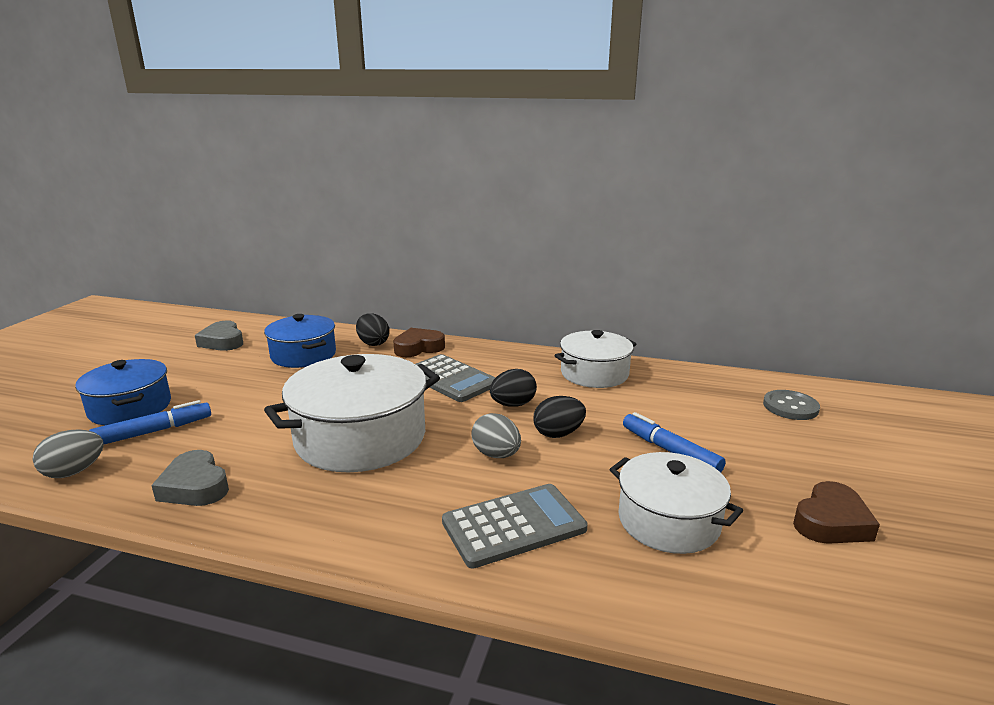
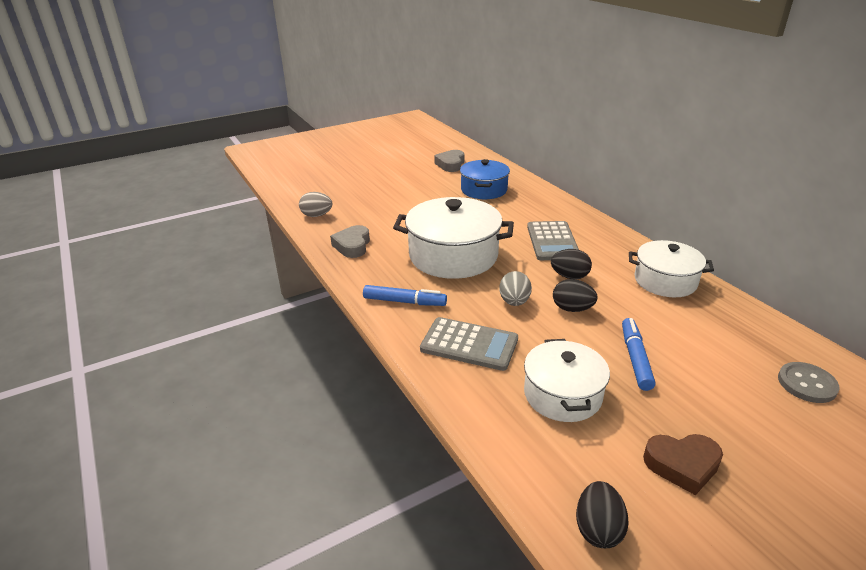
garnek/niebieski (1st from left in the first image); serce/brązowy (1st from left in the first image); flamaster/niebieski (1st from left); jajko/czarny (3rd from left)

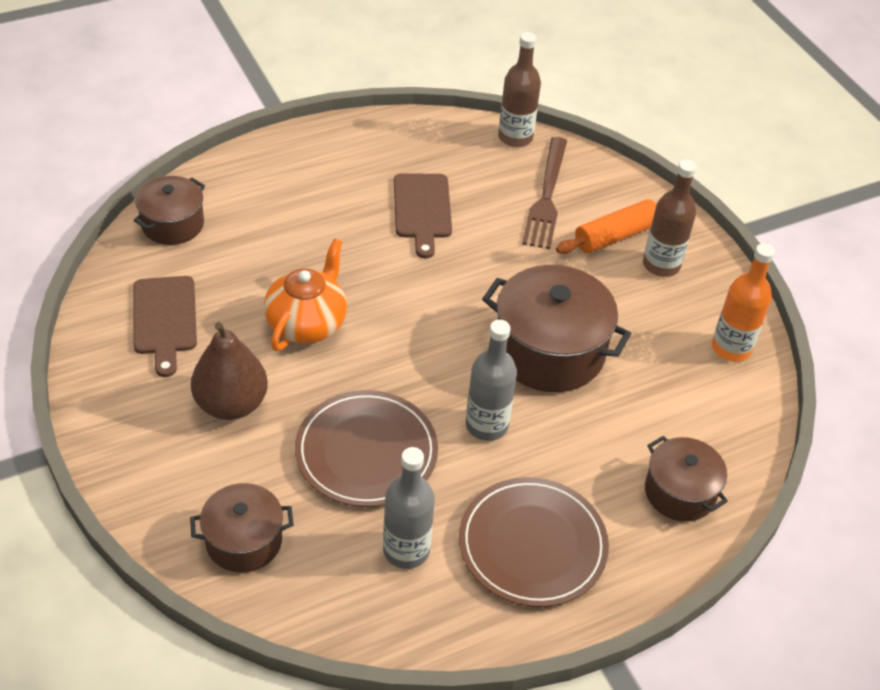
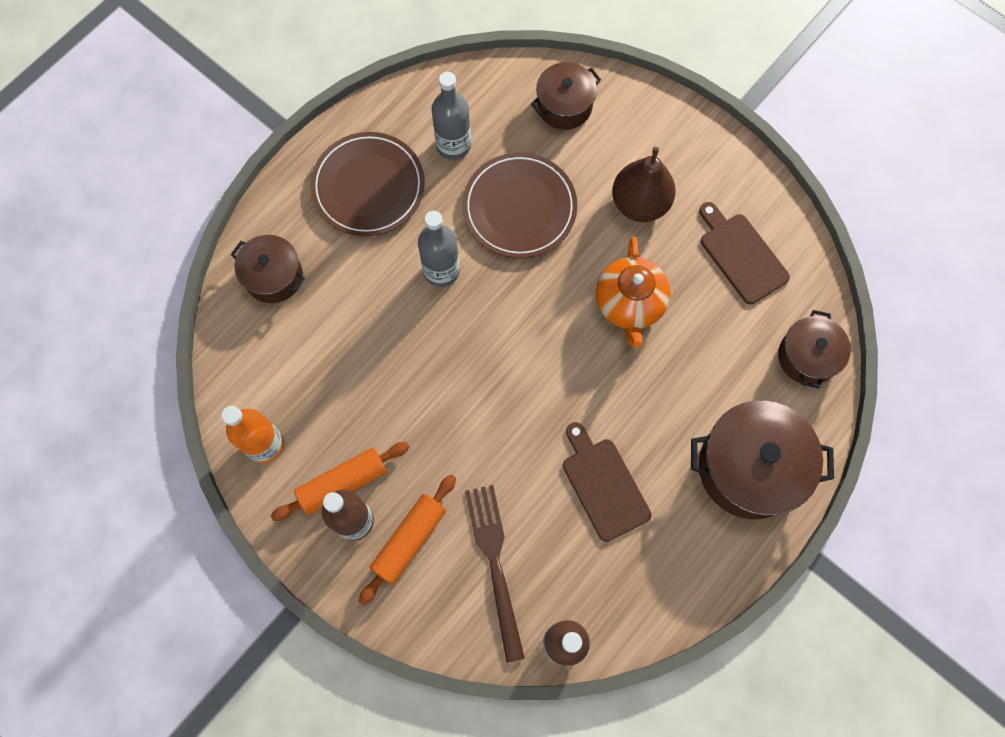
wałek do ciasta/pomarańczowy (1st from left); garnek/brązowy (3rd from left)

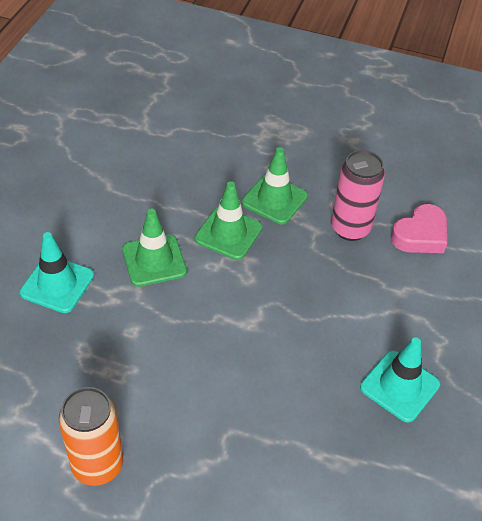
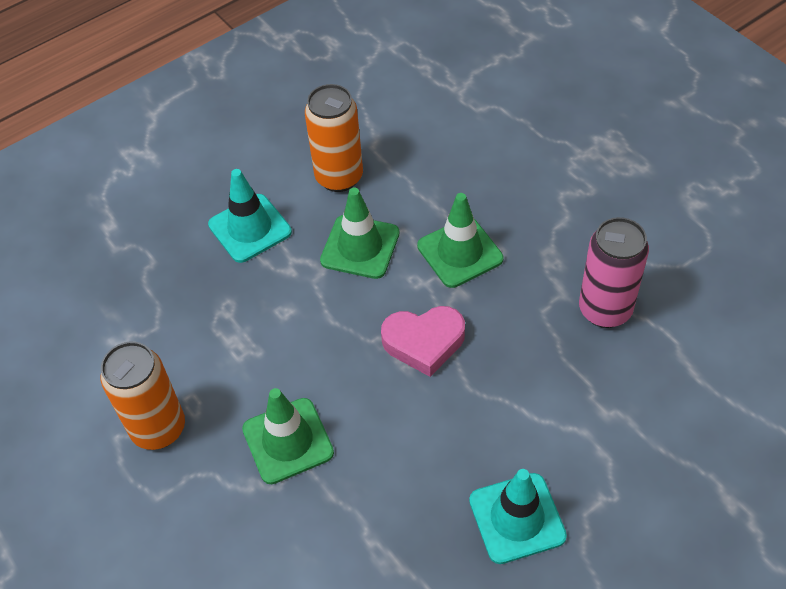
puszka/pomarańczowy (2nd from left); pachołek/zielony (1st from left); serce/różowy

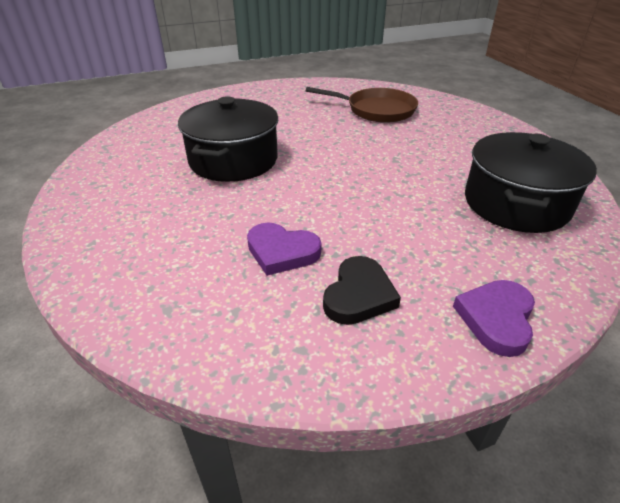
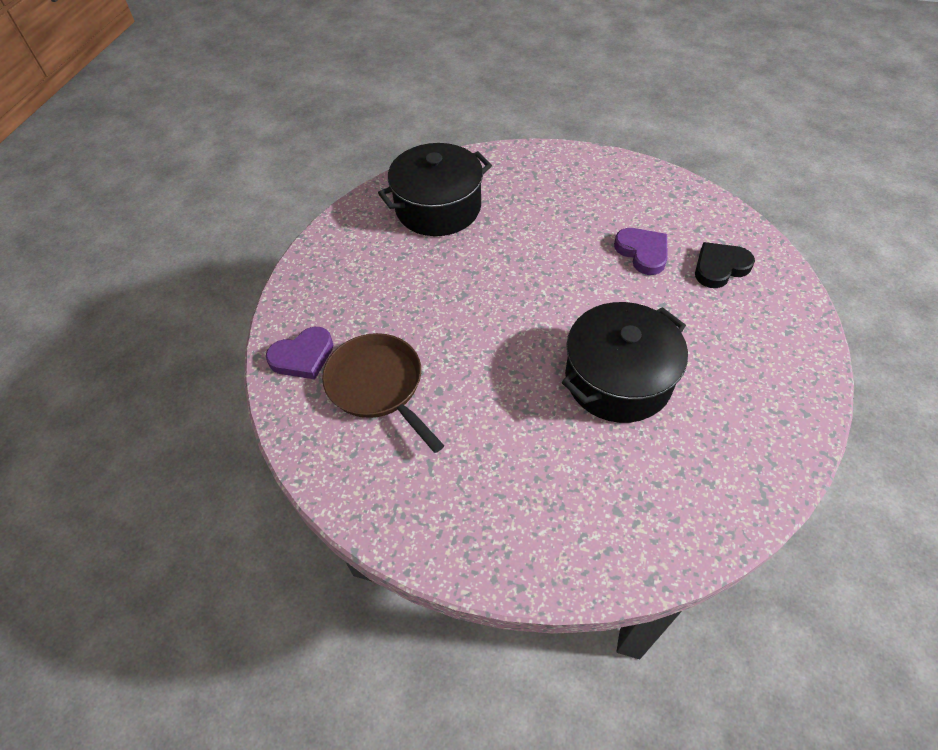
serce/czarny; serce/fioletowy (1st from left)

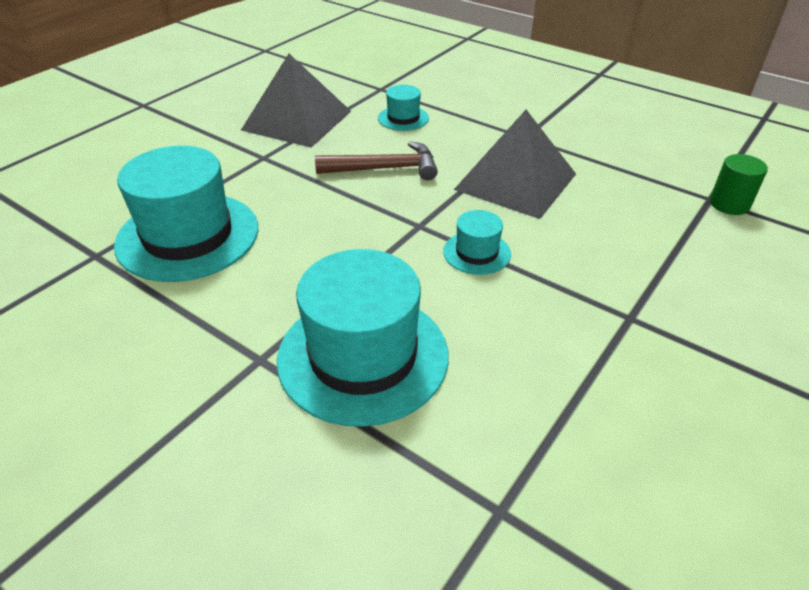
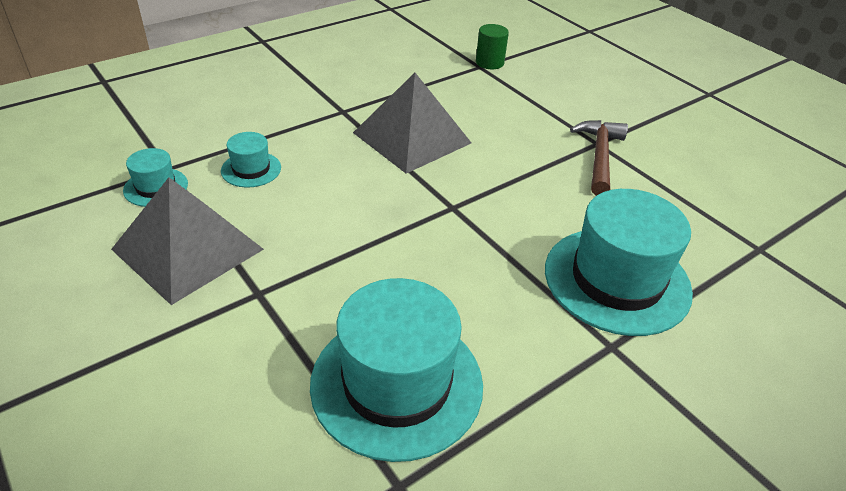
młotek/brązowy; kapelusz/turkusowy (1st from left)

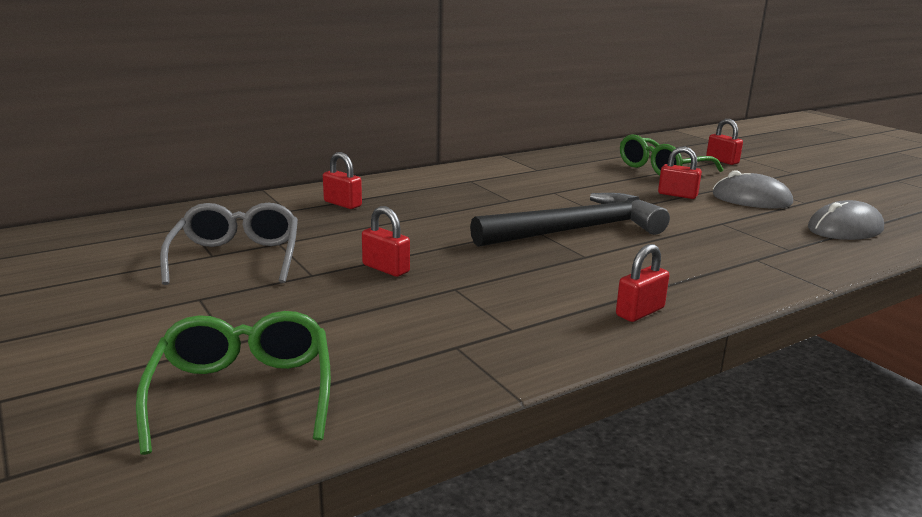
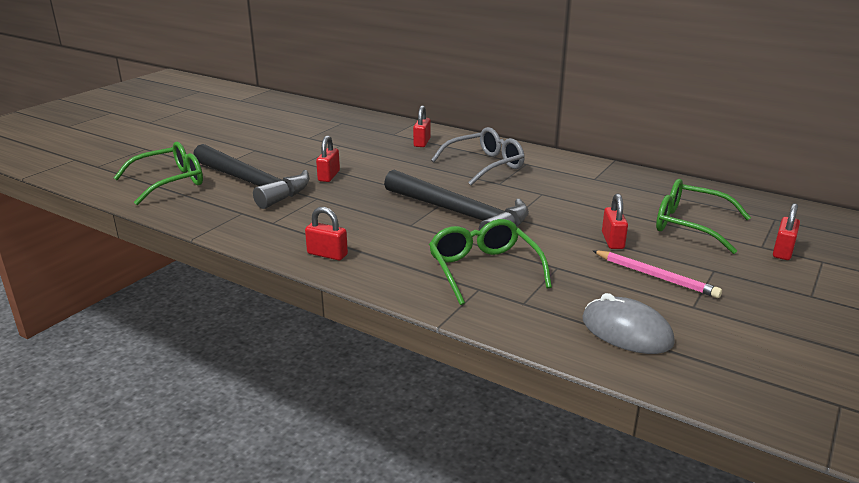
młotek/czarny (1st from left); okulary/zielony (2nd from left); okulary/szary; ołówek/różowy

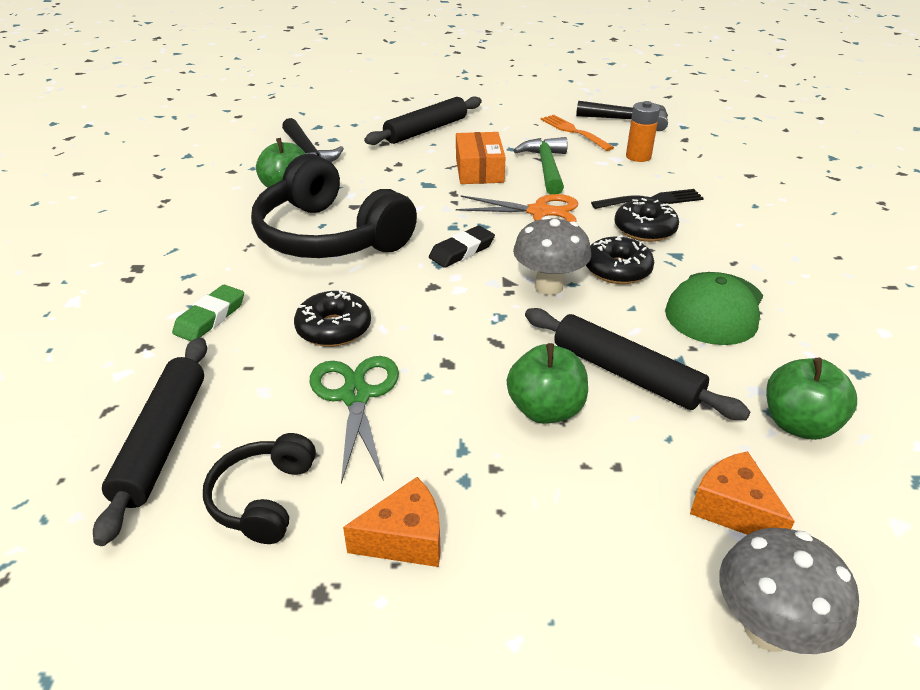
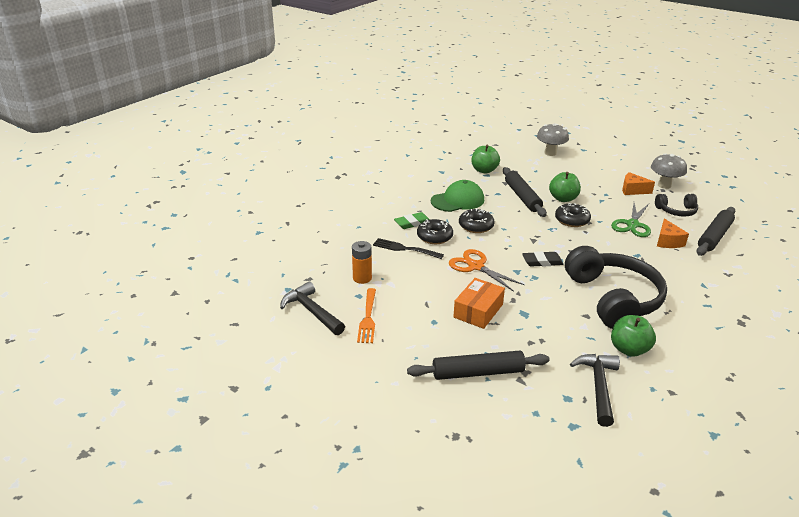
młotek/zielony; gumka do mazania/zielony; donut/czarny (3rd from left); grzyb/szary (2nd from left); ser/pomarańczowy (2nd from left); słuchawki/czarny (2nd from left)

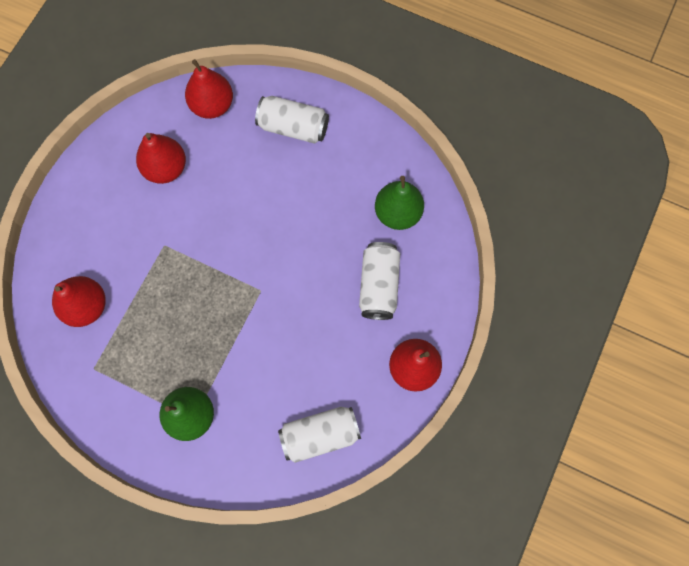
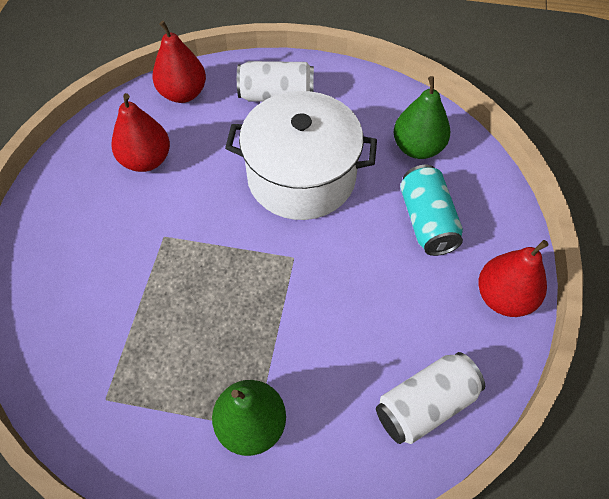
gruszka/czerwony (1st from left in the first image); garnek/biały; puszka/turkusowy

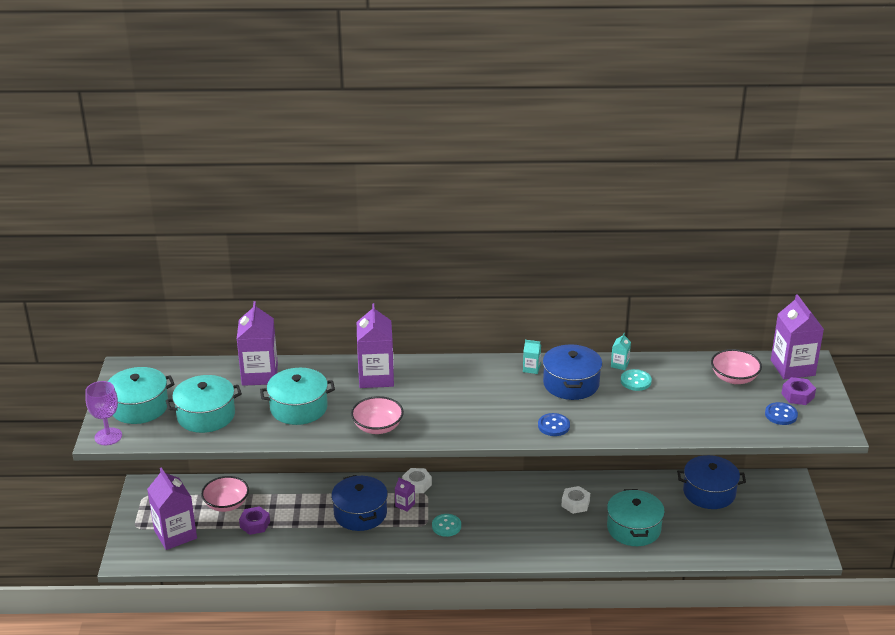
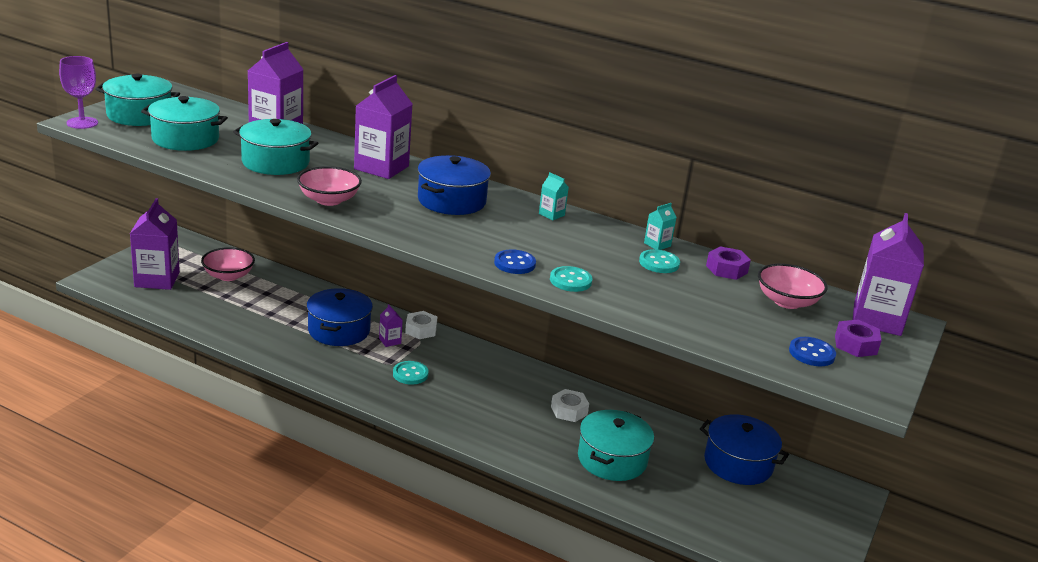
guzik/turkusowy (2nd from left); nakrętka/fioletowy (1st from left); garnek/niebieski (2nd from left)

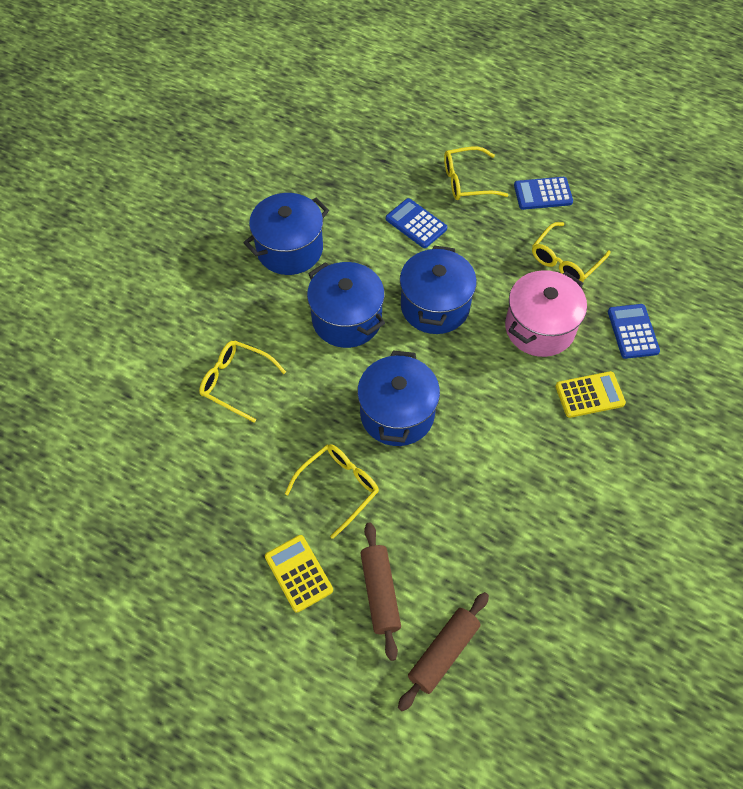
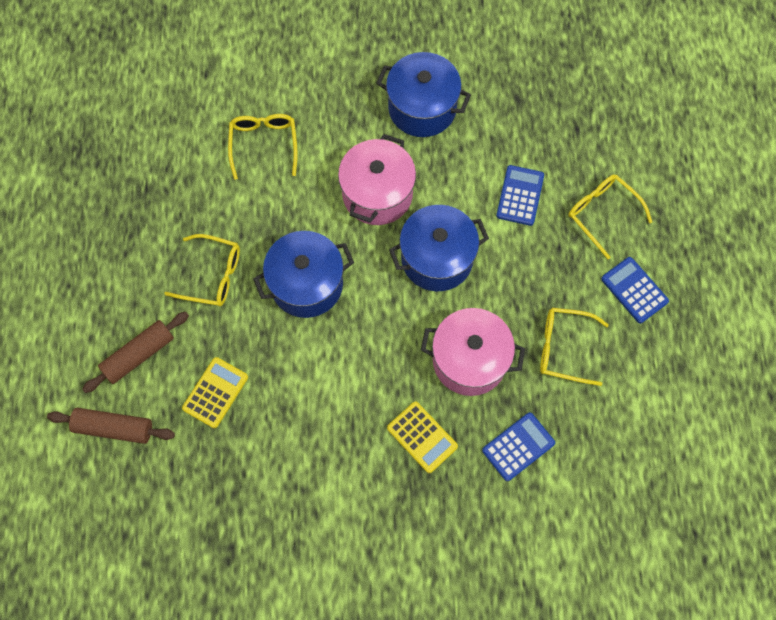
kalkulator/żółty (1st from left); garnek/różowy (1st from left)

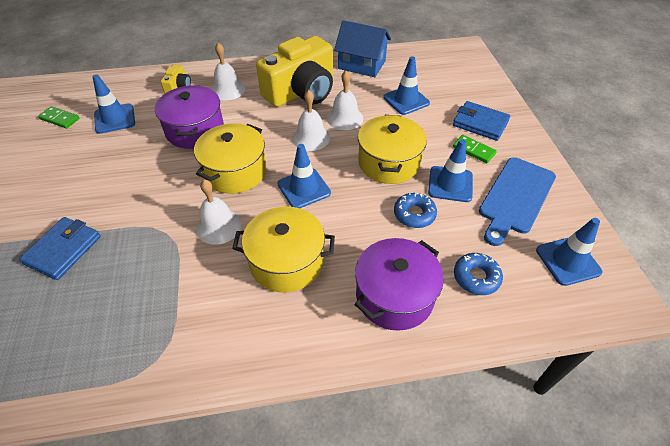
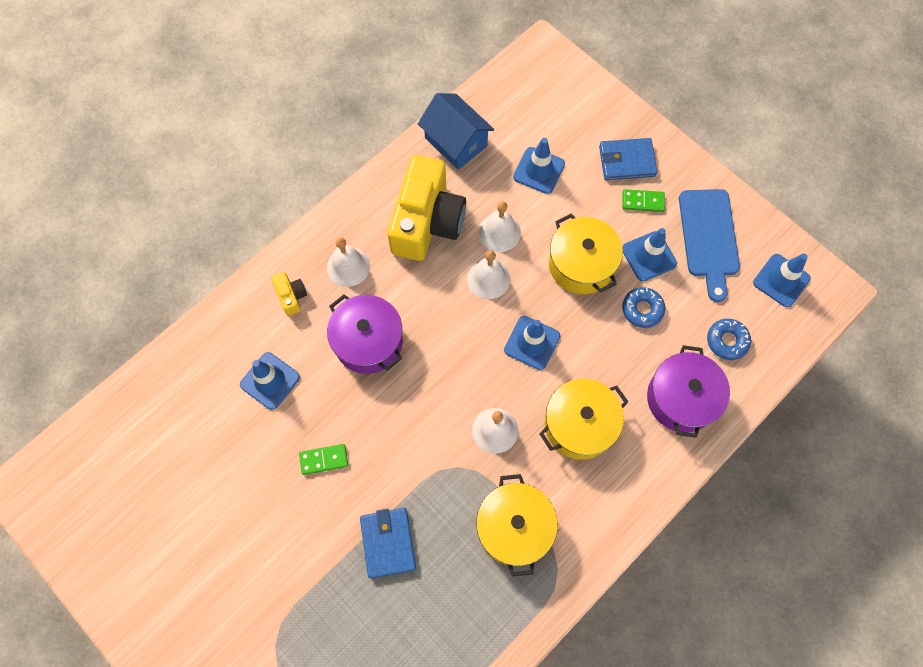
kostka domina/zielony (1st from left); garnek/żółty (1st from left); domek/niebieski

